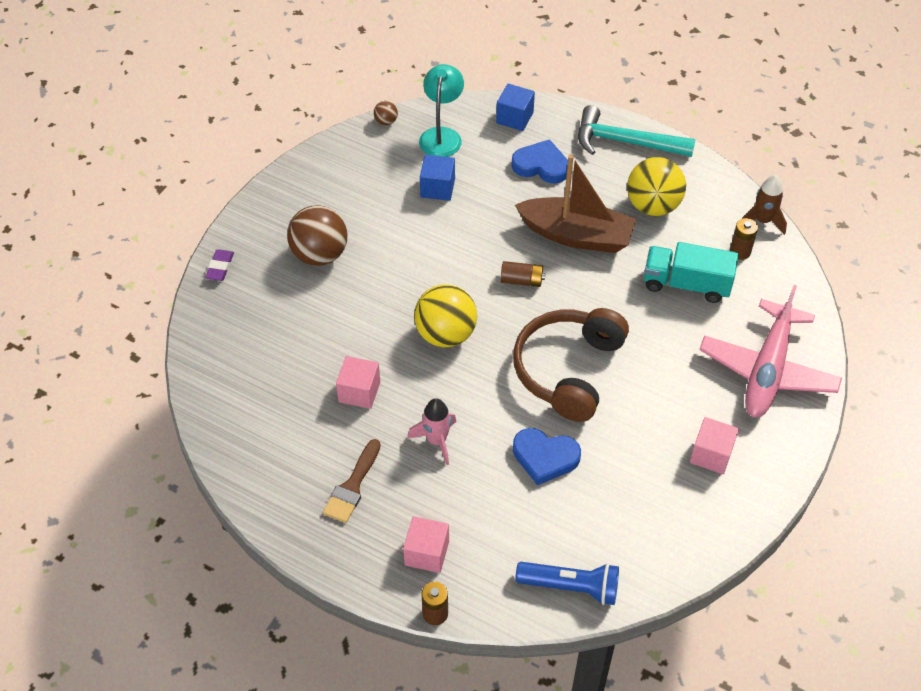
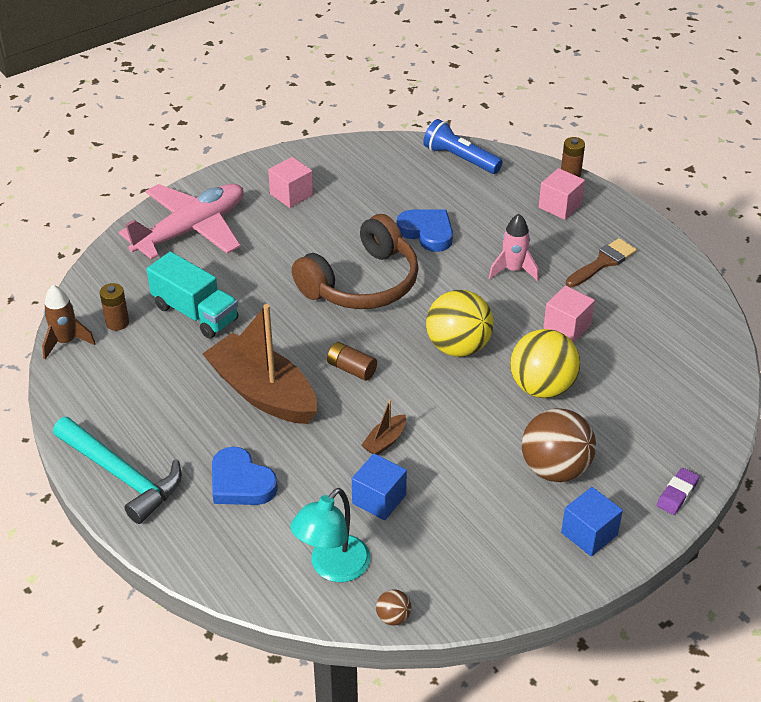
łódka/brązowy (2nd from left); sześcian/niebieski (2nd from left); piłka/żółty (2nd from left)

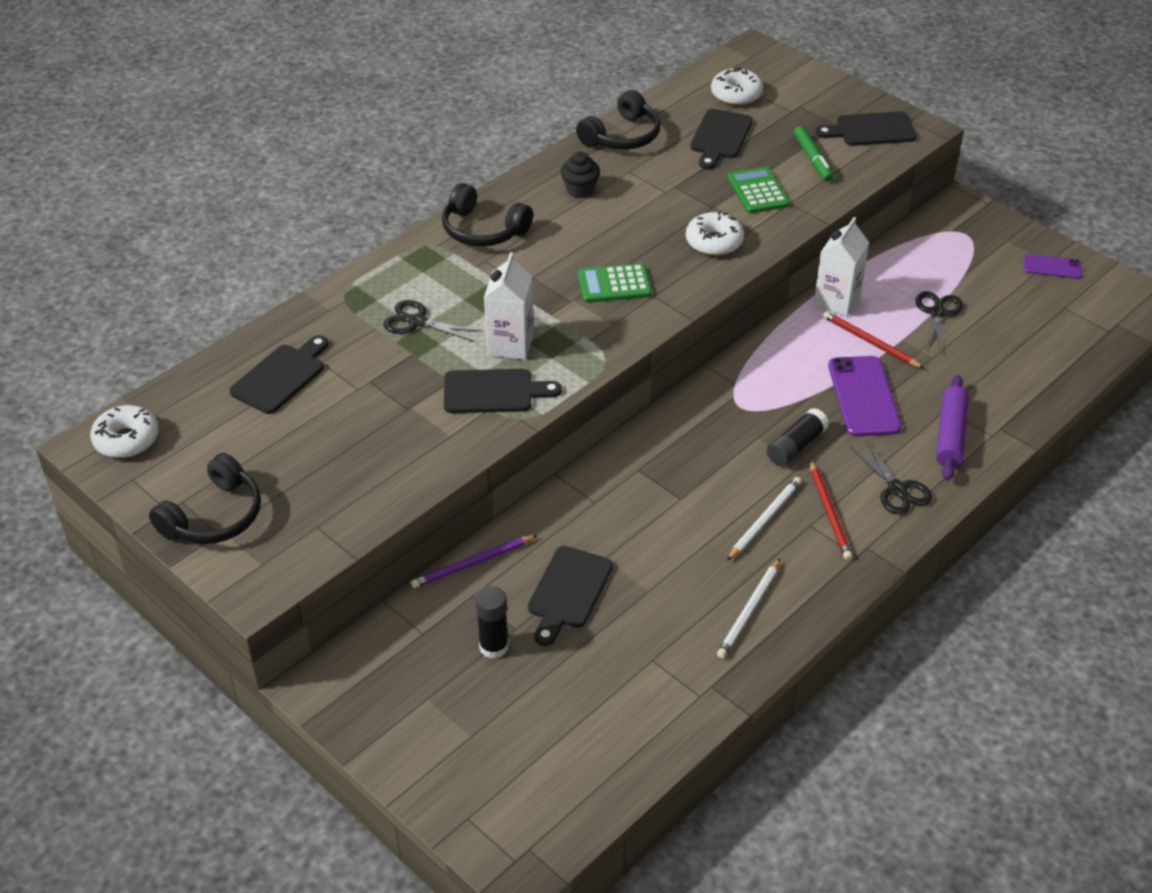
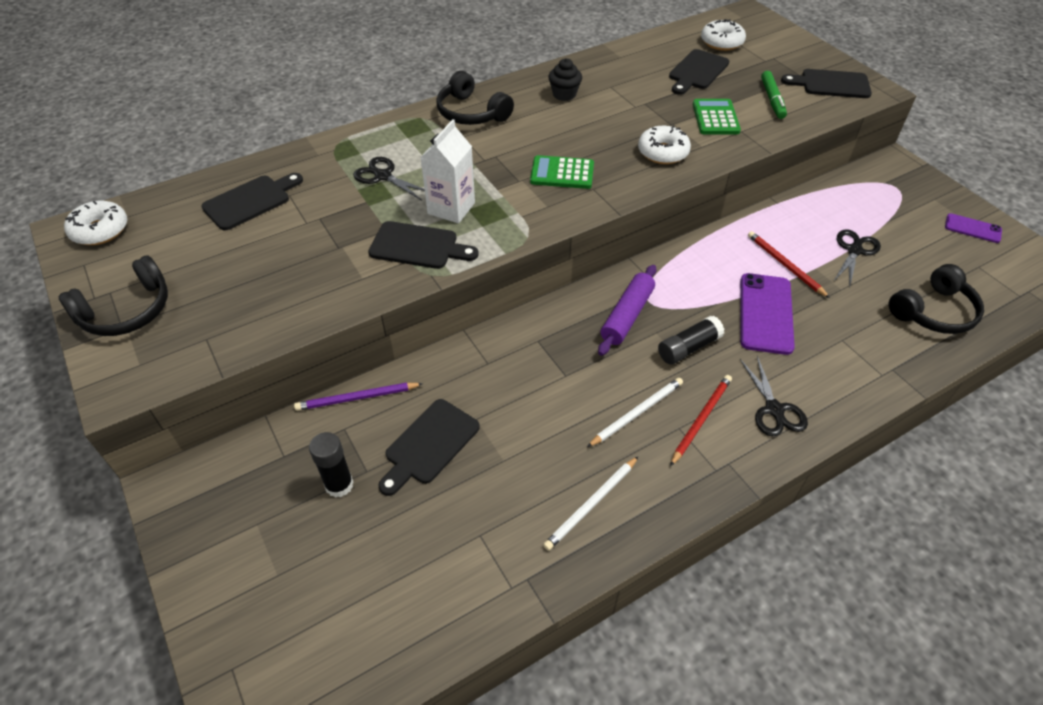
karton mleka/biały (2nd from left in the first image); słuchawki/czarny (3rd from left); wałek do ciasta/fioletowy; ołówek/czerwony (1st from left)

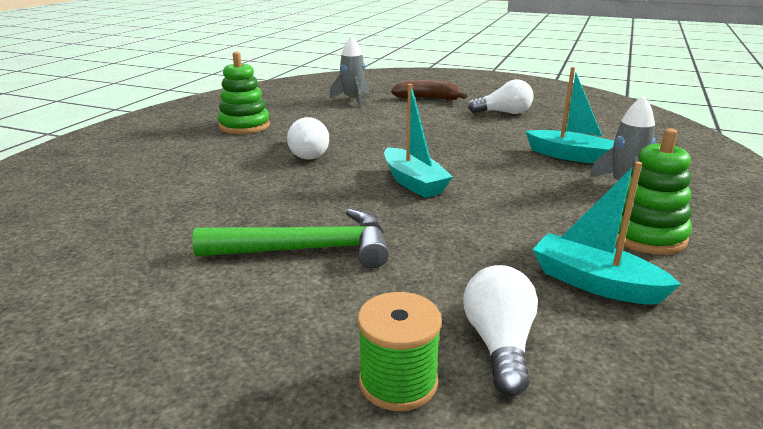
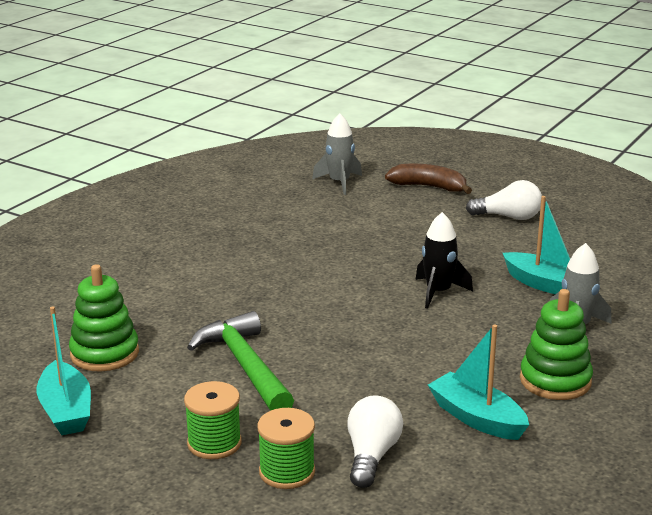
żarówka/biały (1st from left in the first image); szpulka/zielony (1st from left); rakieta/czarny; zabawka nakładanka/zielony (1st from left); łódka/turkusowy (1st from left); młotek/zielony

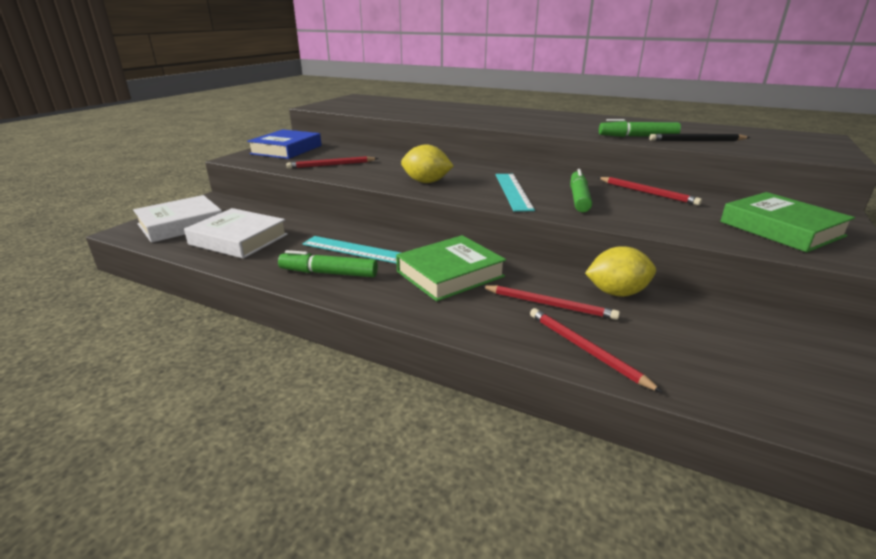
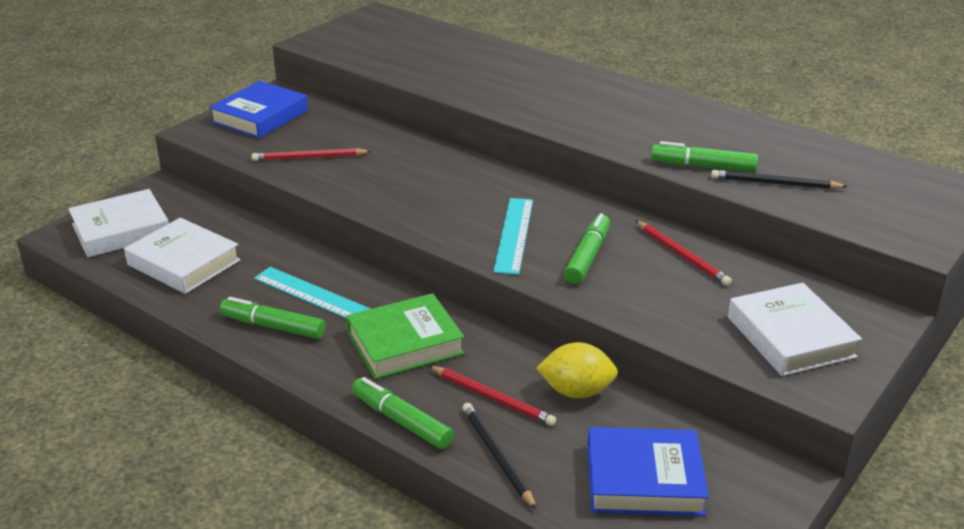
cytryna/żółty (1st from left in the first image); flamaster/zielony (2nd from left); książka/niebieski (2nd from left); ołówek/czarny (1st from left); książka/biały (3rd from left)

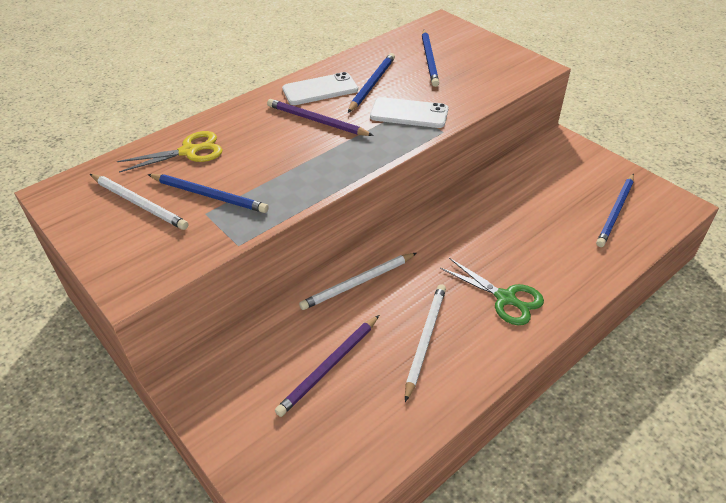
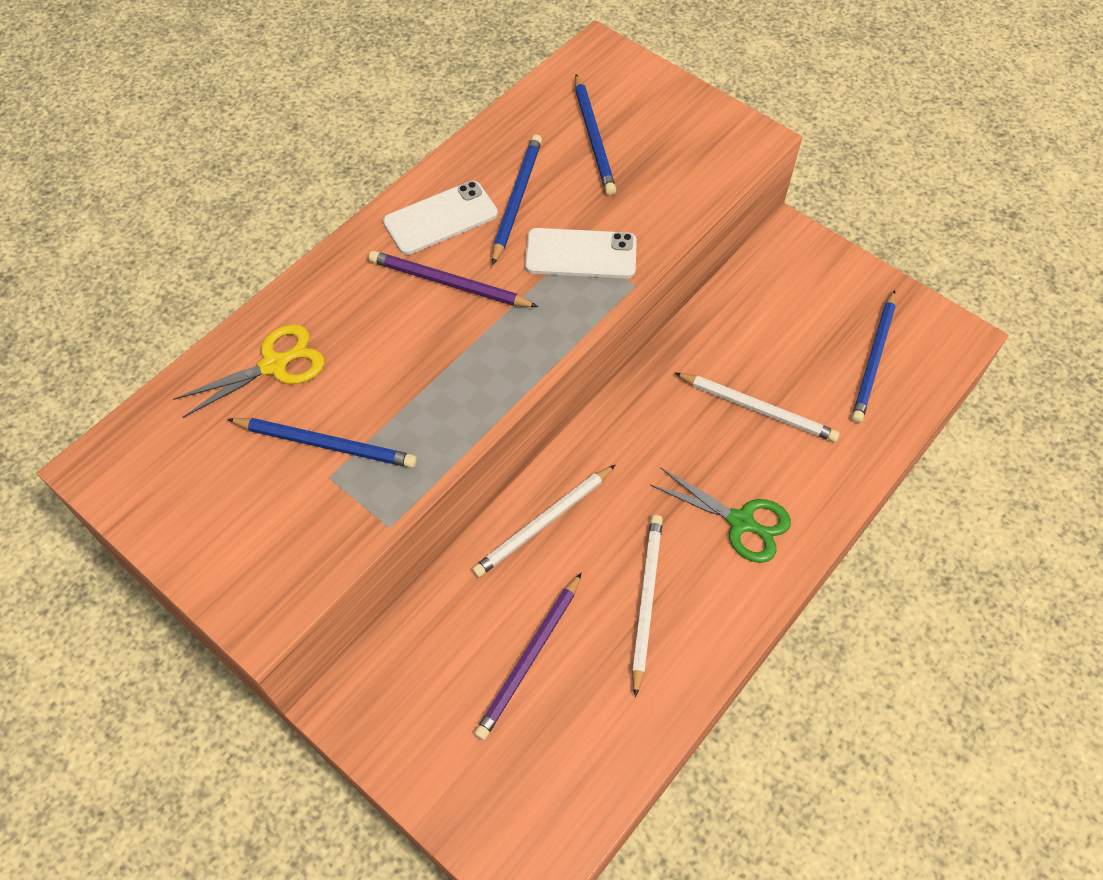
ołówek/biały (3rd from left)

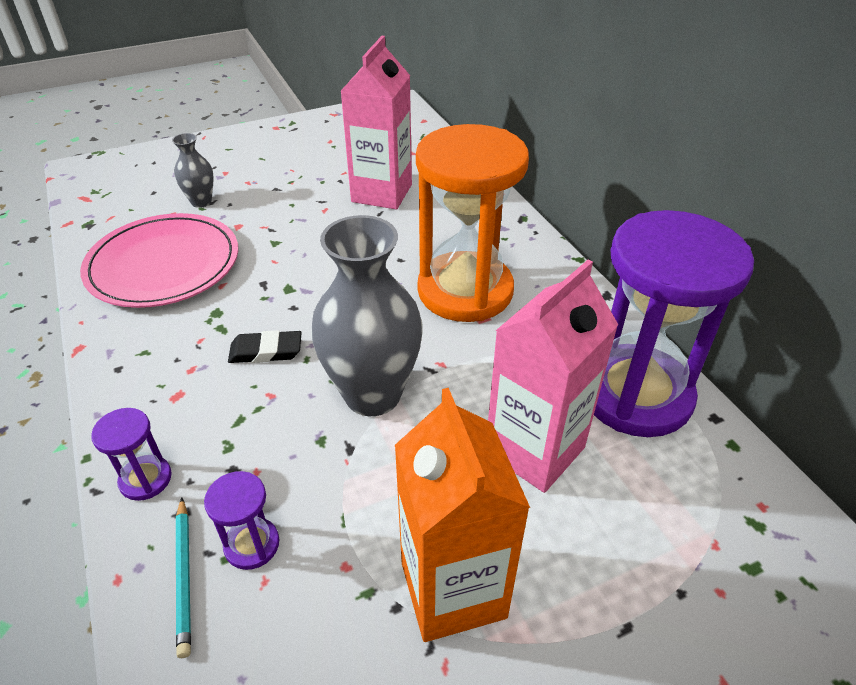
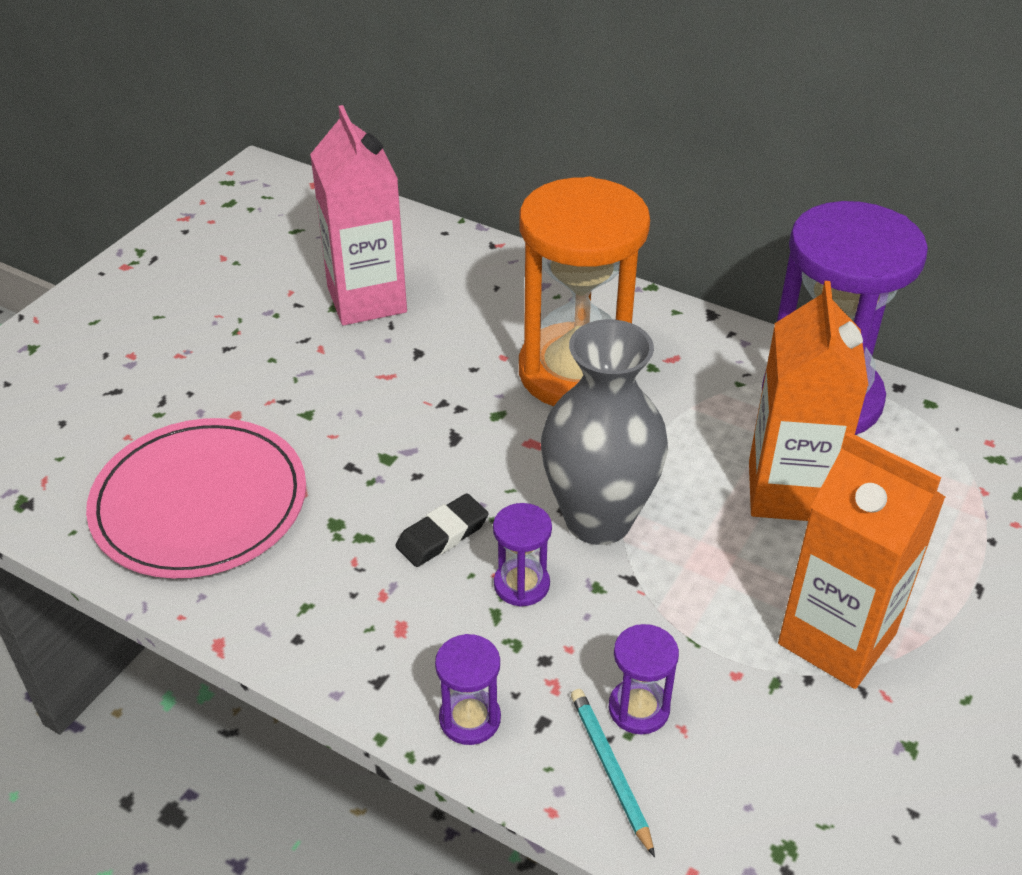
wazon/szary (1st from left in the first image); klepsydra/fioletowy (2nd from left); karton mleka/pomarańczowy (1st from left); ołówek/turkusowy

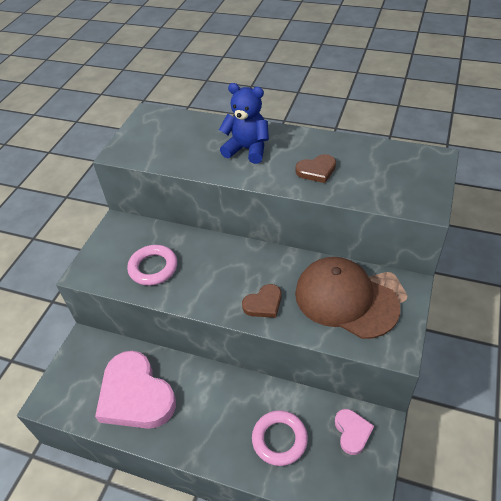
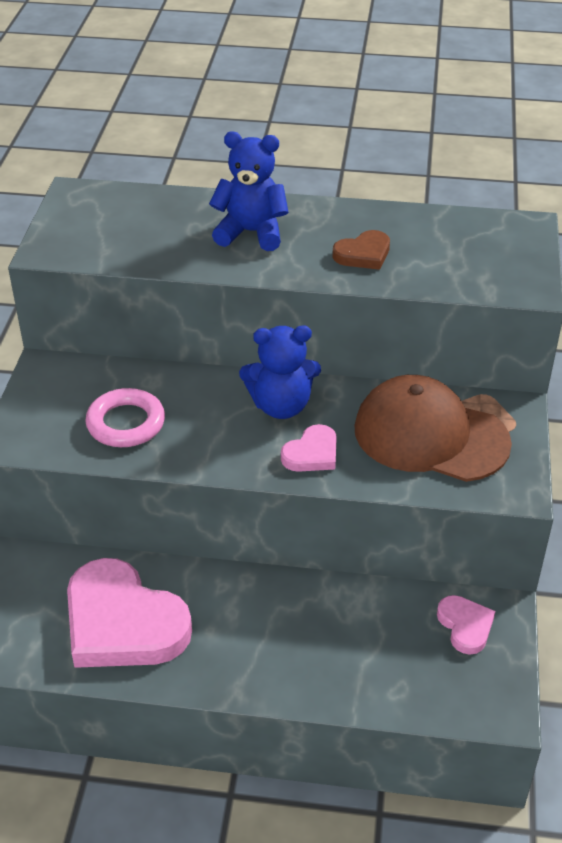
pierścień/różowy (2nd from left in the first image); miś/niebieski (2nd from left); serce/różowy (2nd from left)

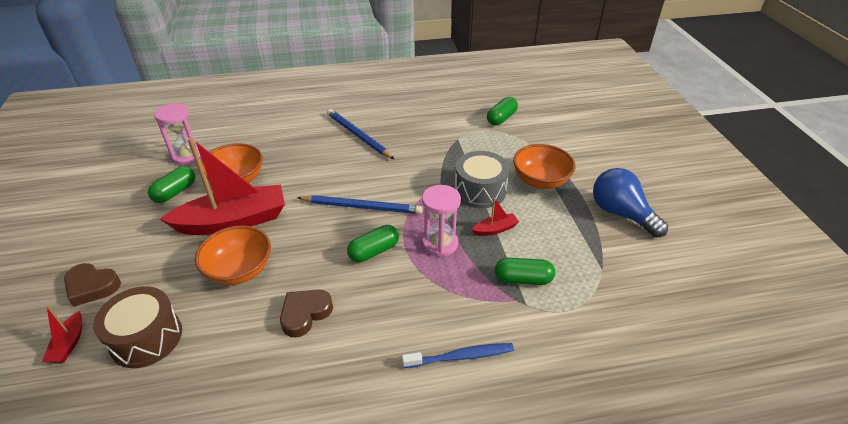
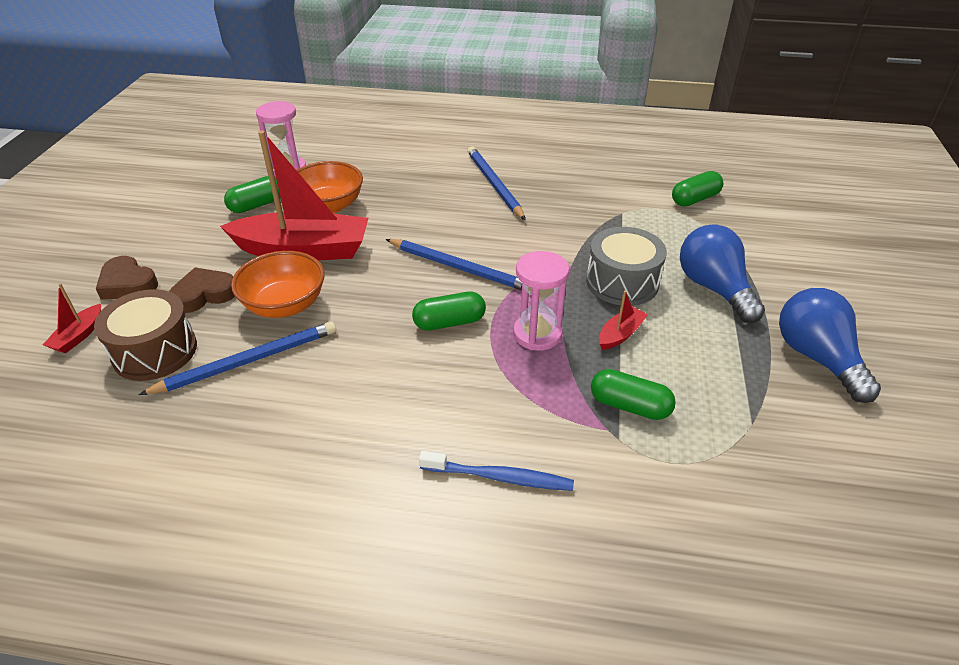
ołówek/niebieski (1st from left); serce/brązowy (2nd from left); żarówka/niebieski (1st from left); łódka/czerwony (3rd from left)

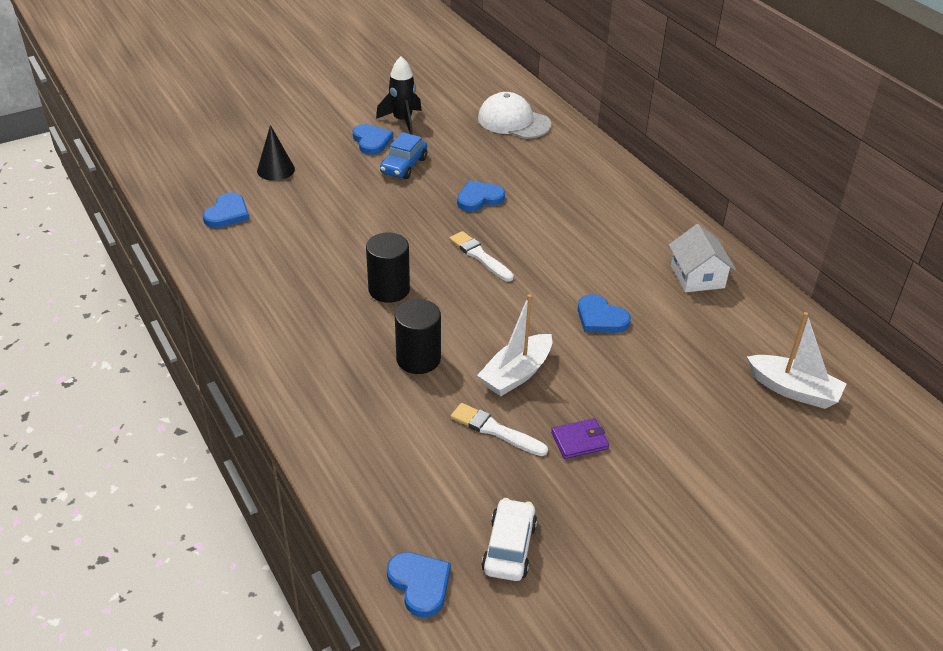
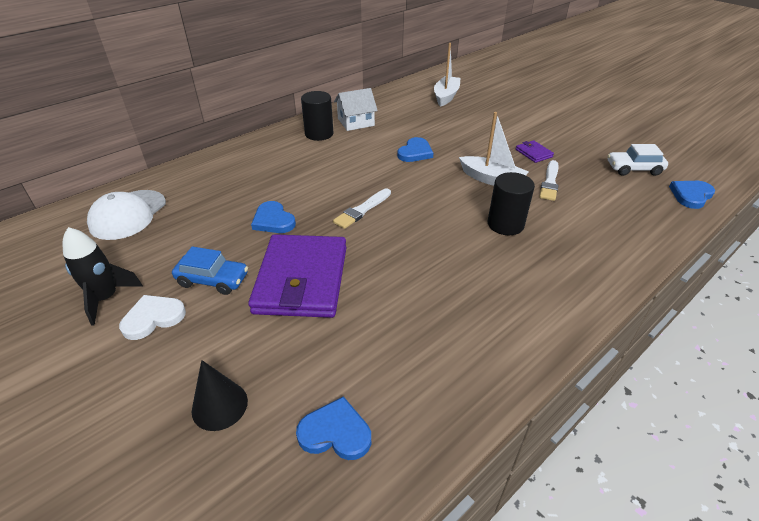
portfel/fioletowy (1st from left); walec/czarny (1st from left); serce/biały

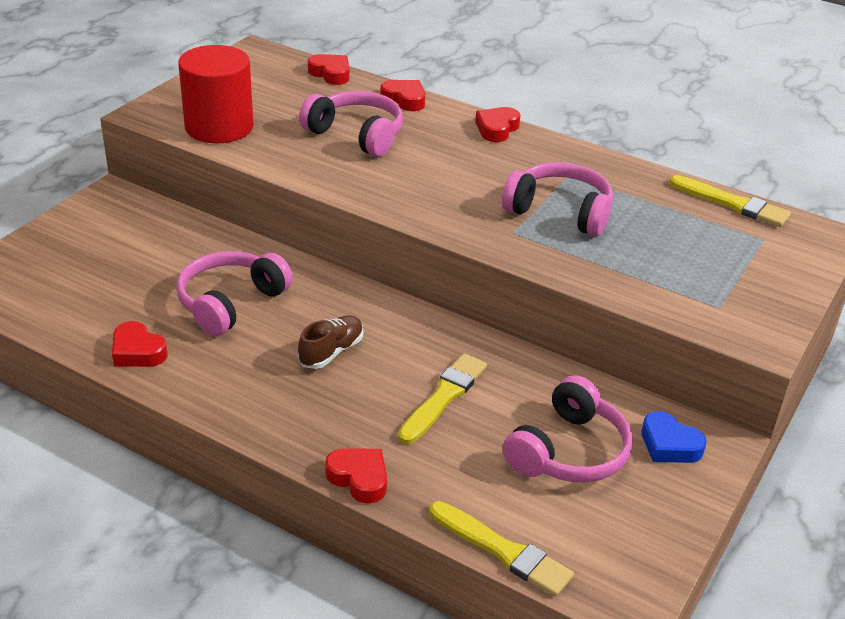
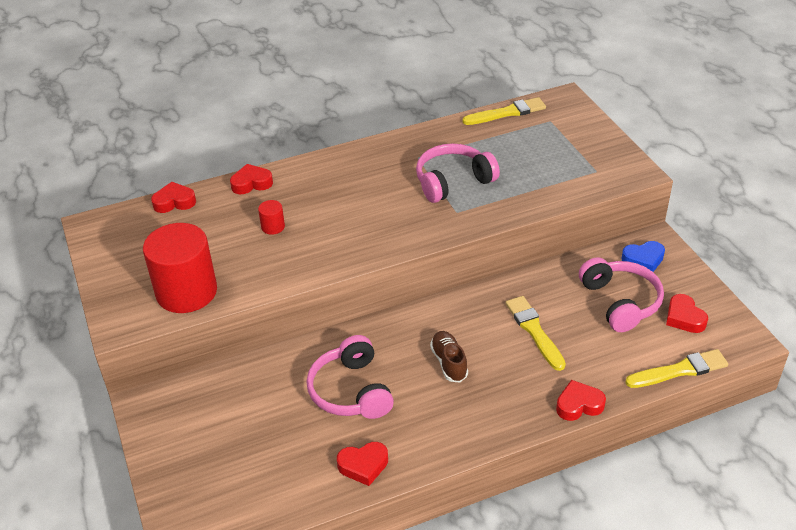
serce/czerwony (5th from left); walec/czerwony (2nd from left)

